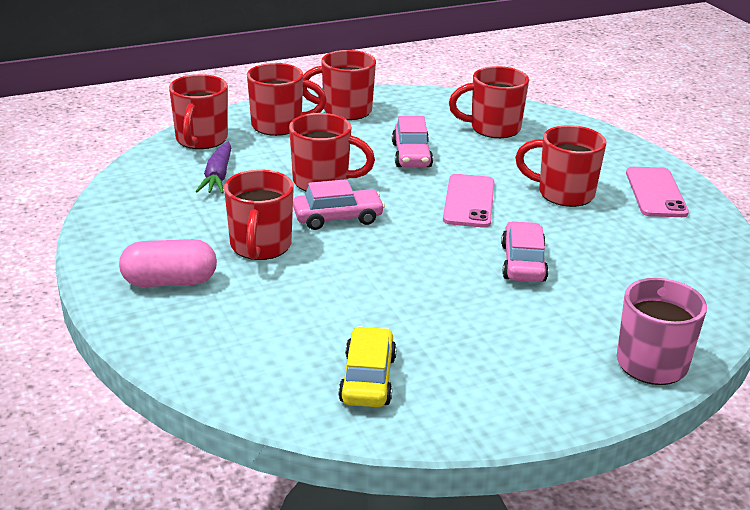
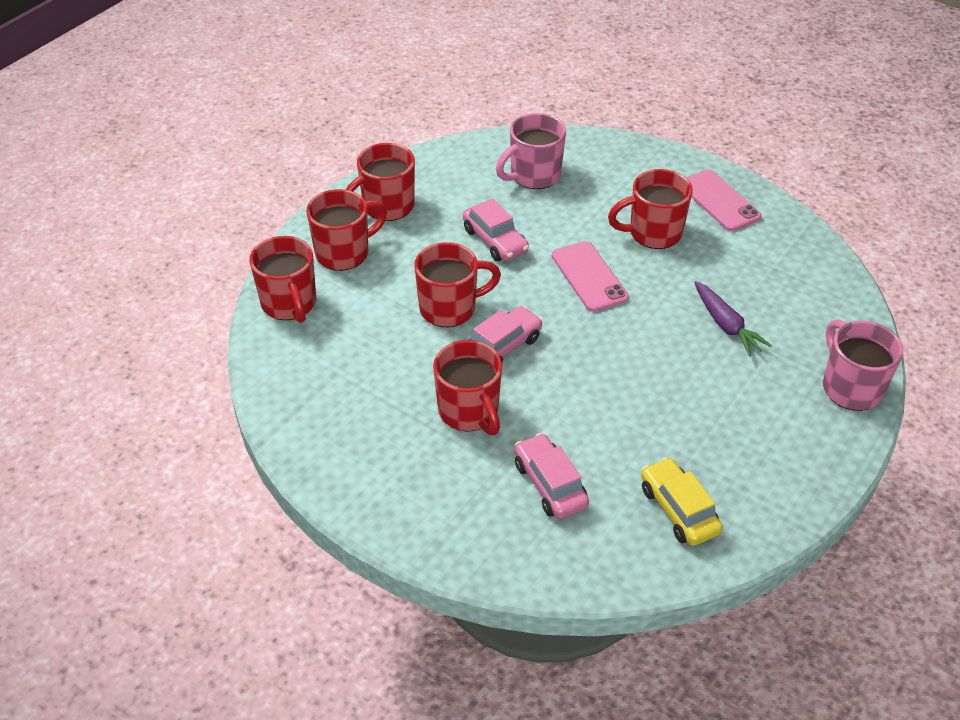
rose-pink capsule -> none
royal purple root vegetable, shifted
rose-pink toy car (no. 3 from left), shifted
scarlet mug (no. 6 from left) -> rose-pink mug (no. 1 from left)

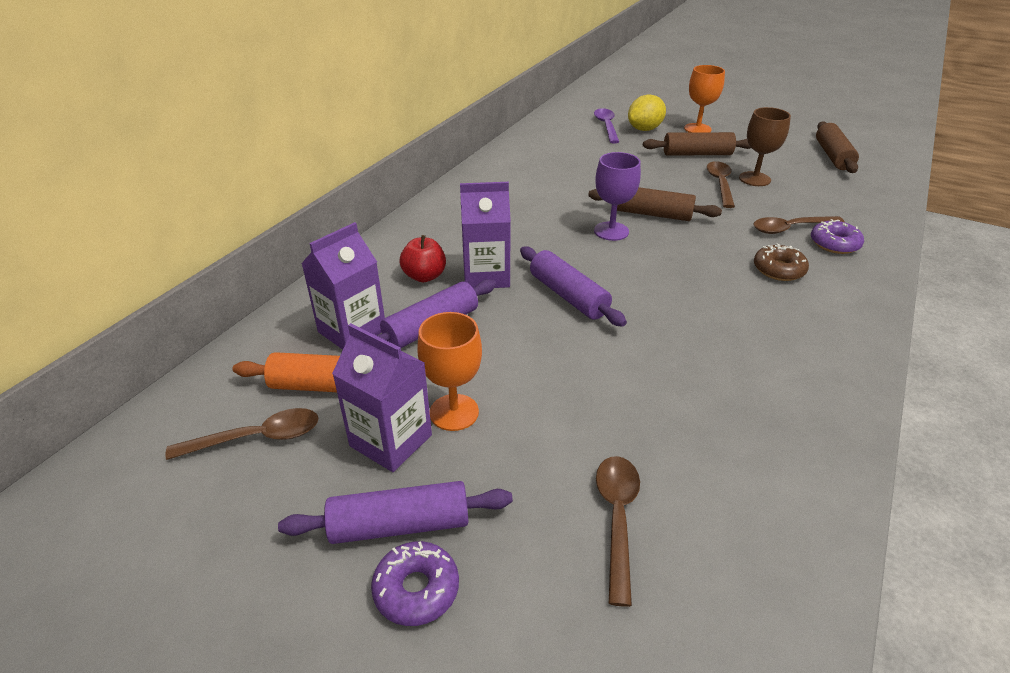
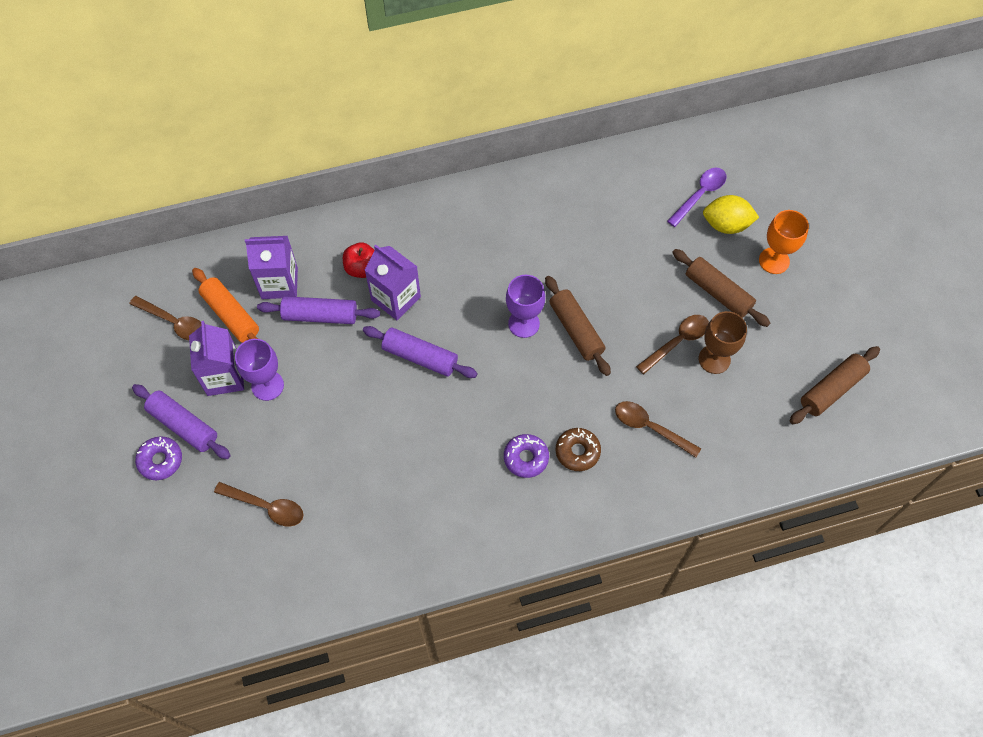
royal purple doughnut (no. 2 from left), shifted
orange goblet (no. 1 from left) -> royal purple goblet (no. 1 from left)
royal purple rolling pin (no. 3 from left), 75 degrees counterclockwise
dark brown teaspoon (no. 2 from left), 60 degrees clockwise

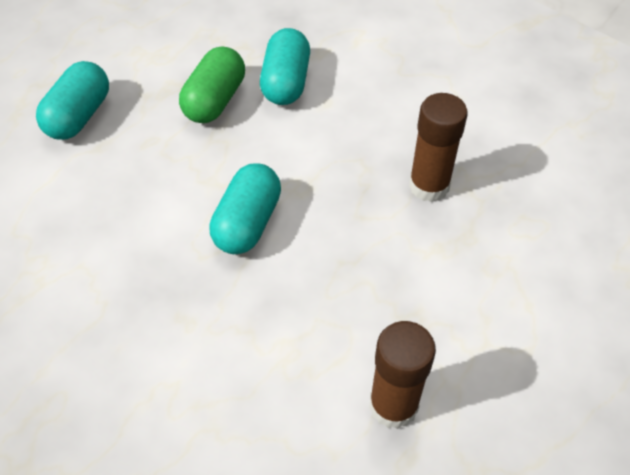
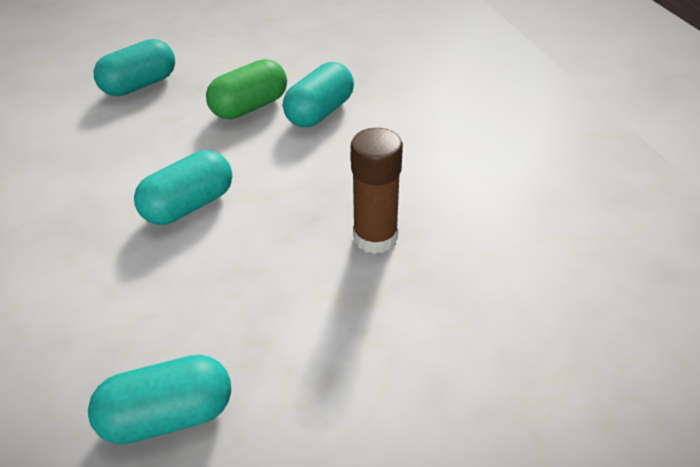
dark brown stick of glue (no. 1 from left) -> aqua capsule (no. 2 from left)

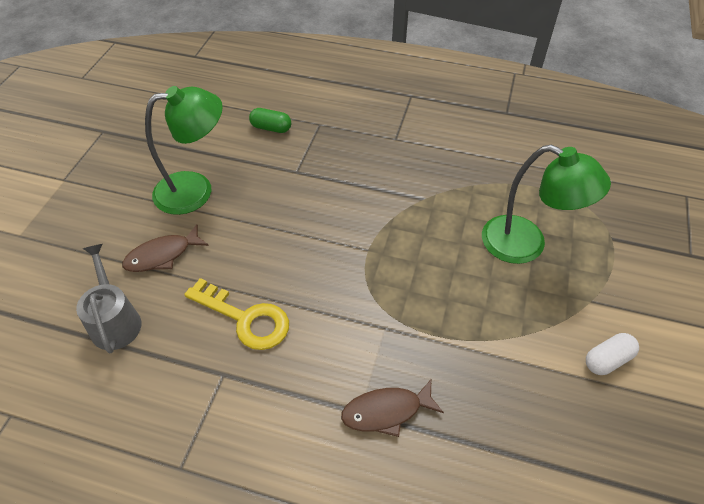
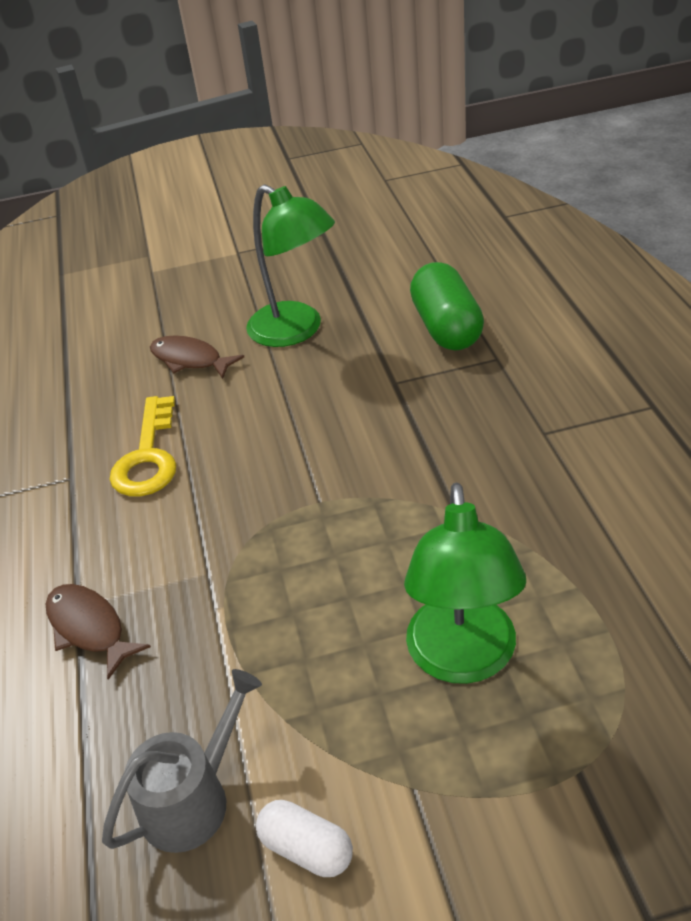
grey sprinkling can, shifted
leaf-green capsule, x1.82

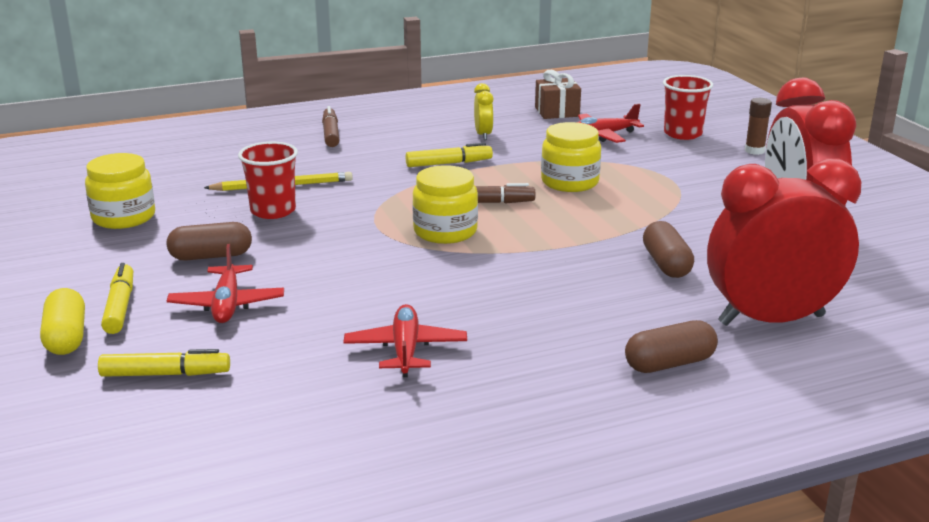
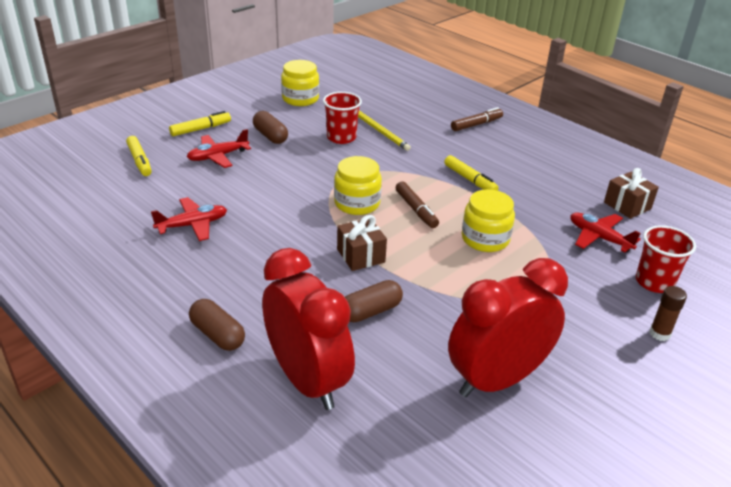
bright yellow capsule -> none
bright yellow bedside clock -> none
none -> dark brown gift (no. 1 from left)

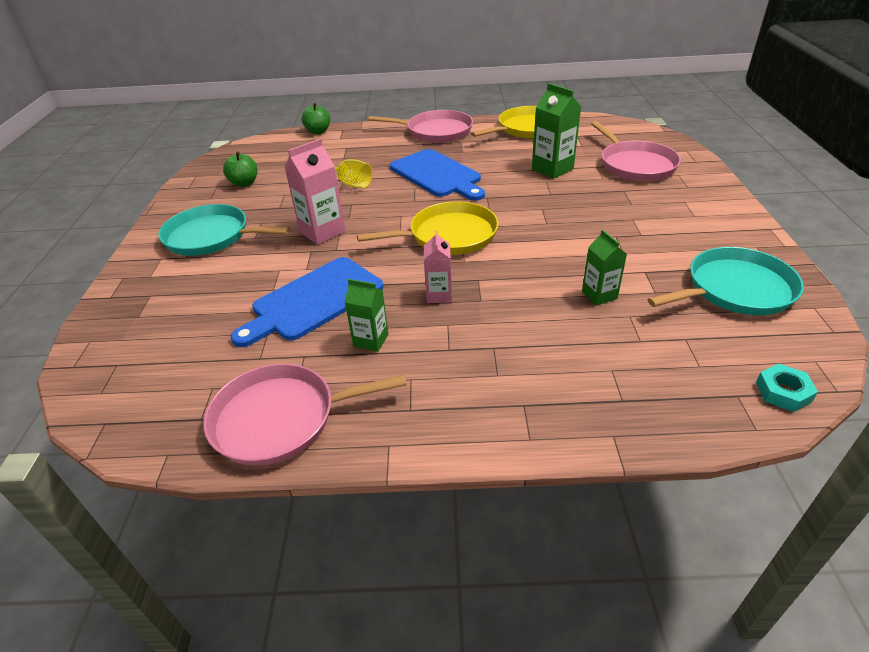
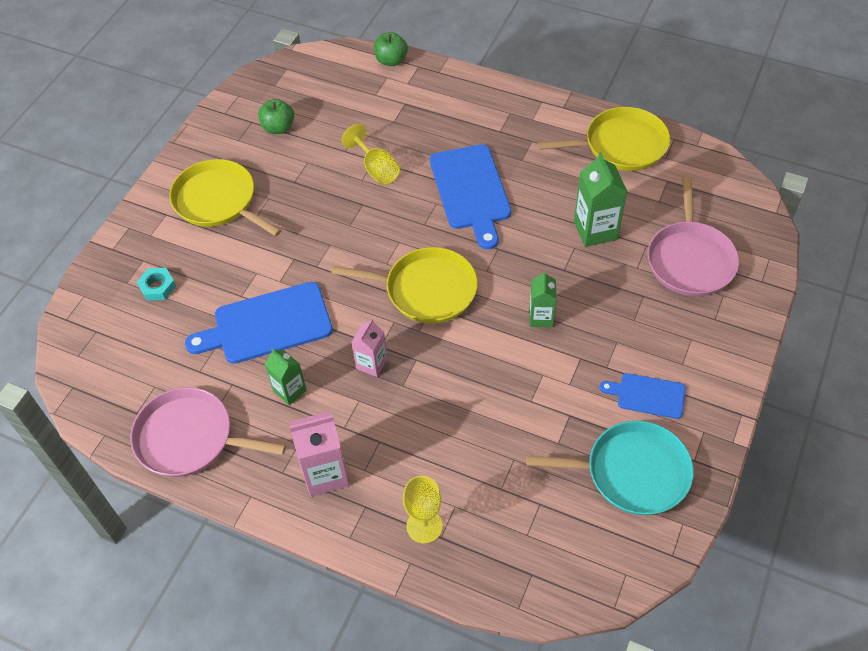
rose-pink pan (no. 2 from left) -> none
none -> bright yellow goblet (no. 2 from left)
none -> cobalt bread board (no. 3 from left)
rose-pink juice carton (no. 1 from left), shifted
leaf-green juice carton (no. 3 from left in the first image) -> leaf-green juice carton (no. 2 from left), shifted
aqua hex nut, shifted
aqua pan (no. 1 from left) -> bright yellow pan (no. 1 from left)

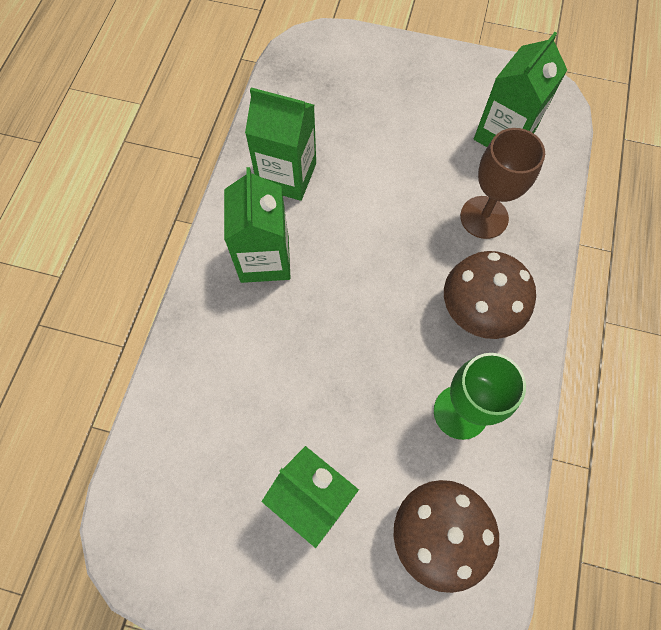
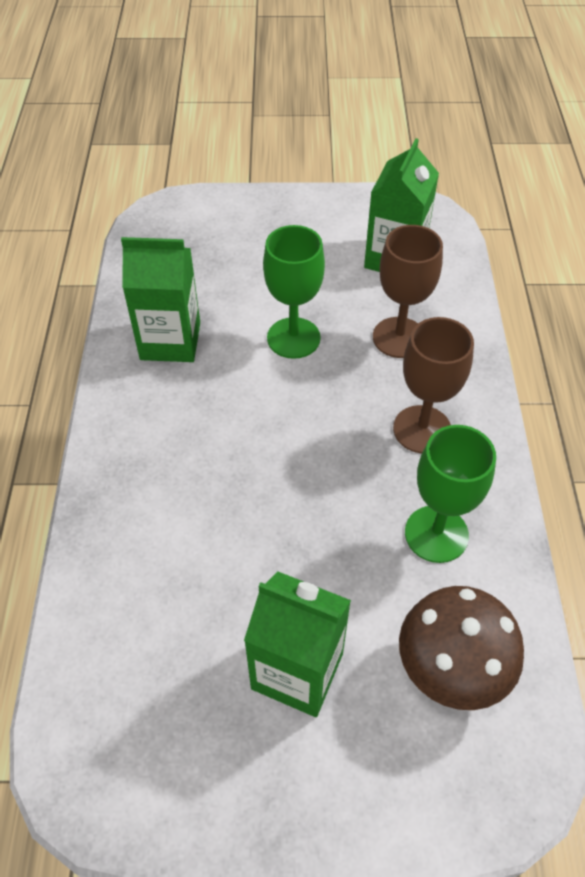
leaf-green juice carton (no. 1 from left) -> none
none -> leaf-green goblet (no. 1 from left)
dark brown fungus (no. 2 from left) -> dark brown goblet (no. 2 from left)

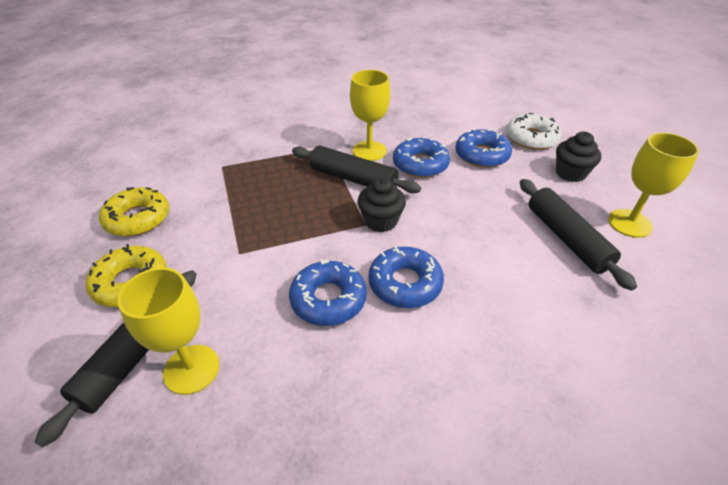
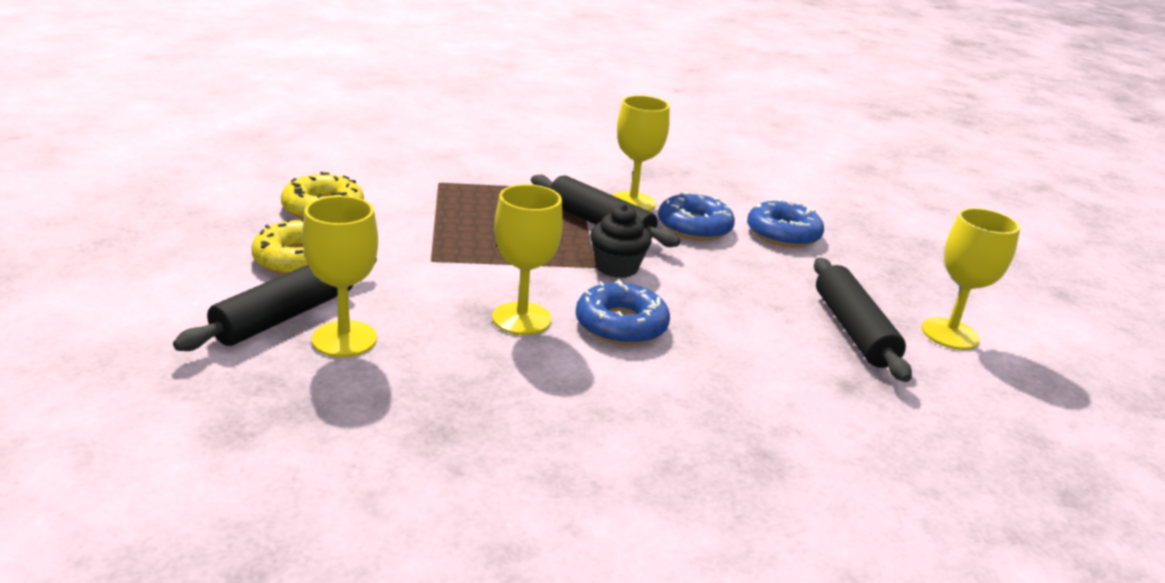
snow-white doughnut -> none
ebony muffin (no. 2 from left) -> none
cobalt doughnut (no. 1 from left) -> bright yellow goblet (no. 2 from left)

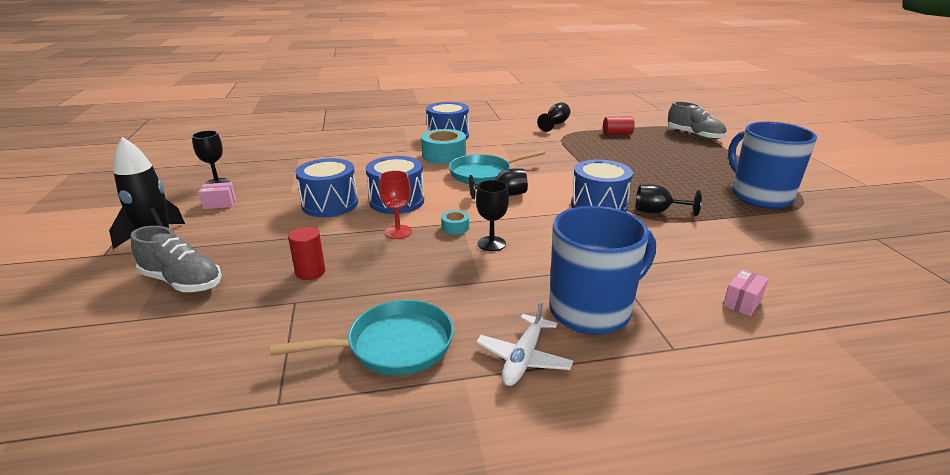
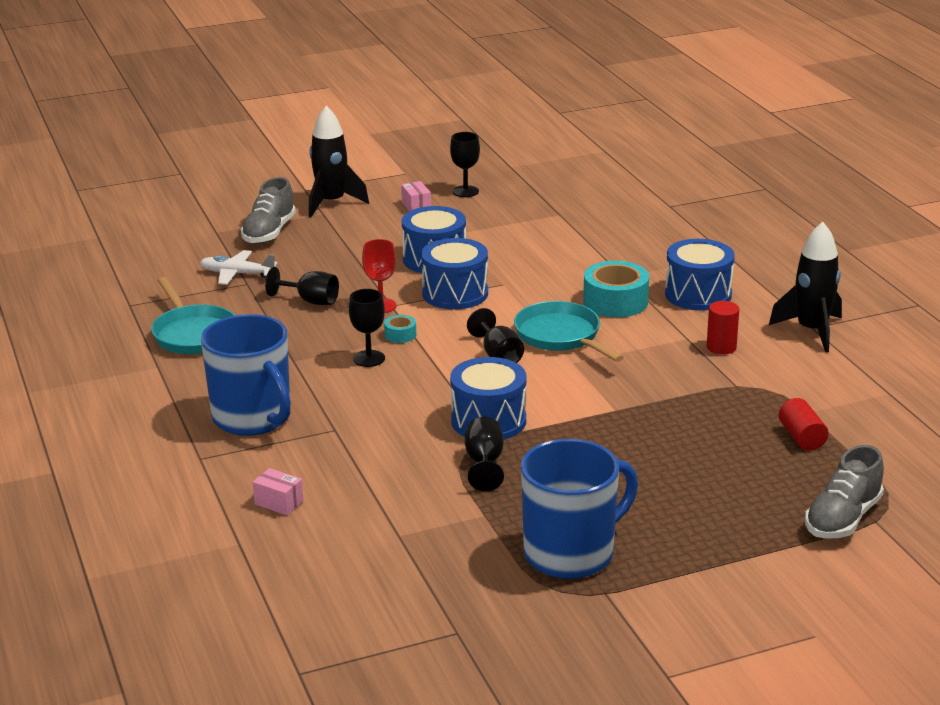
none -> ebony rocket (no. 2 from left)
scarlet cylinder (no. 1 from left), shifted
snow-white aeroplane, shifted
ebony goblet (no. 4 from left in the first image) -> ebony goblet (no. 1 from left), shifted

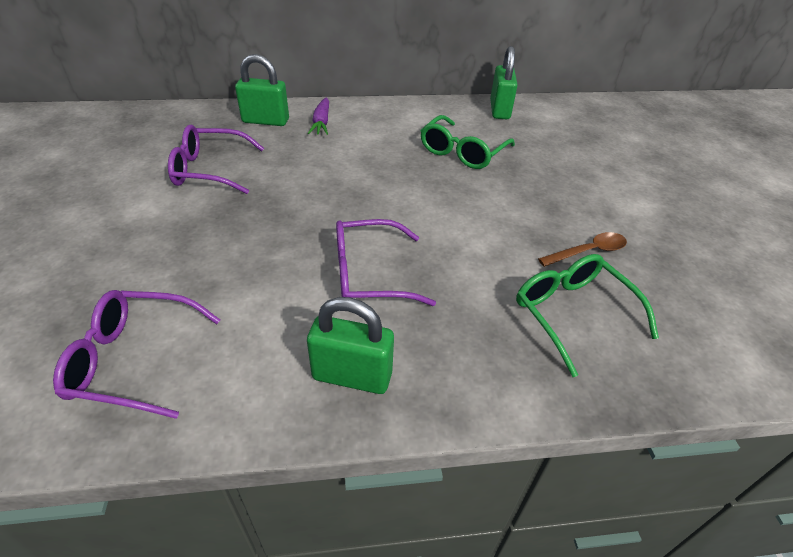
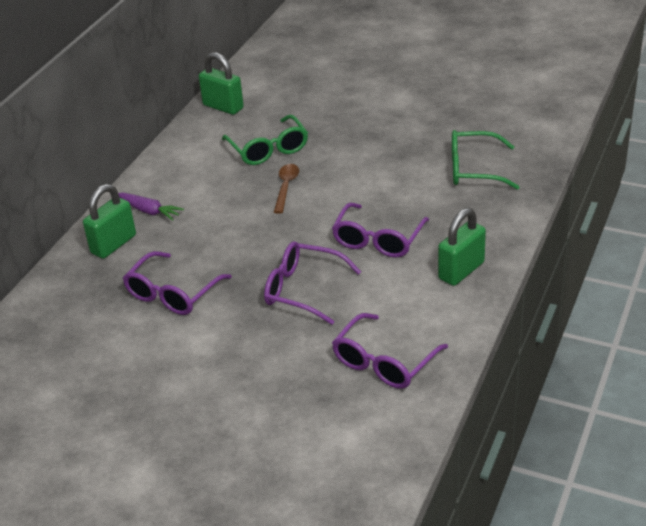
none -> royal purple eyeglasses (no. 2 from left)
dark brown teaspoon, shifted

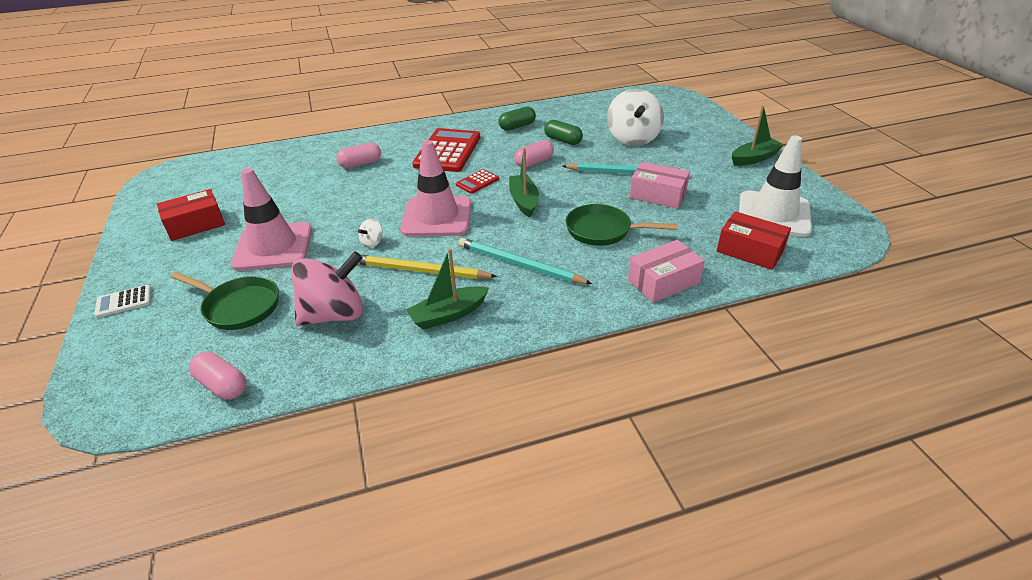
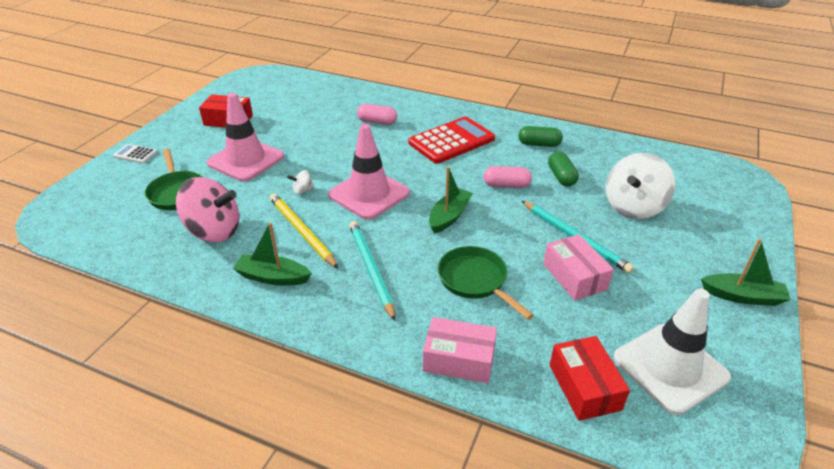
rose-pink capsule (no. 1 from left) -> none
scarlet pocket calculator (no. 2 from left) -> none

